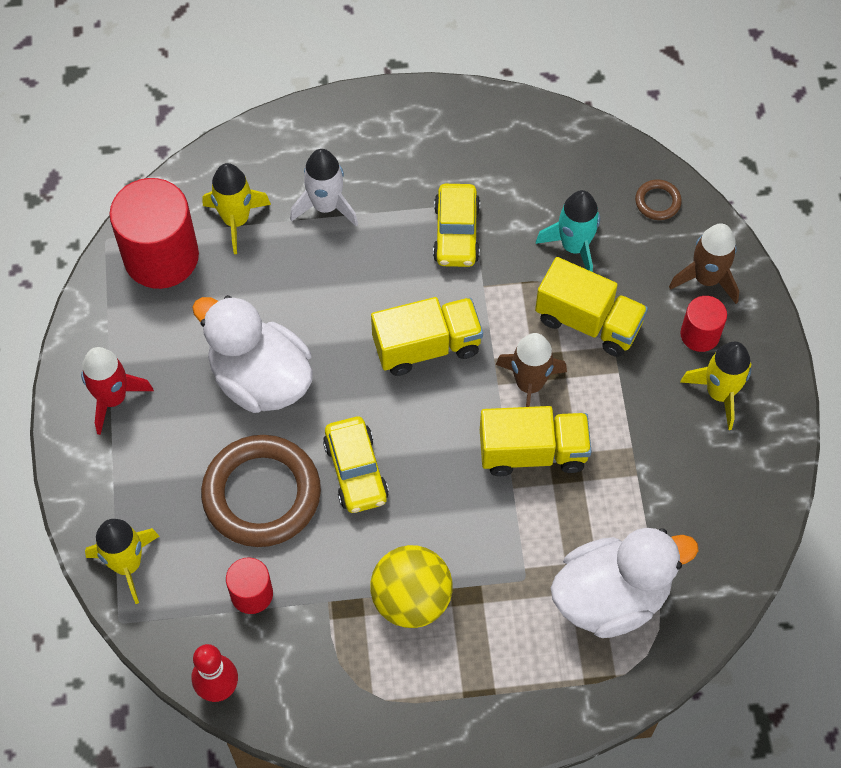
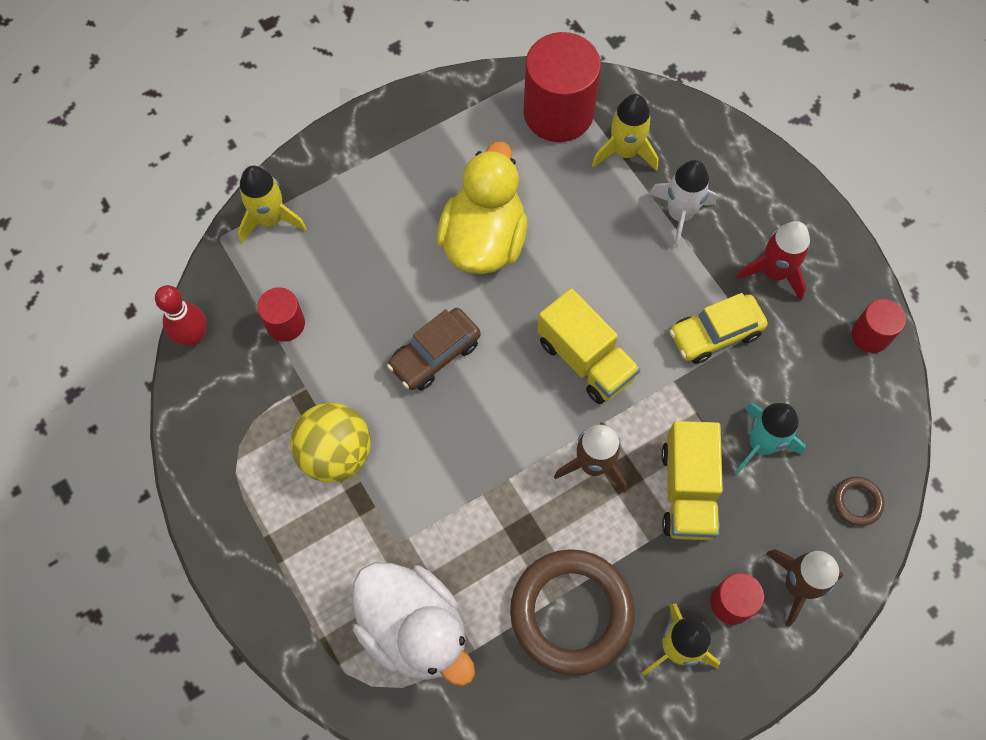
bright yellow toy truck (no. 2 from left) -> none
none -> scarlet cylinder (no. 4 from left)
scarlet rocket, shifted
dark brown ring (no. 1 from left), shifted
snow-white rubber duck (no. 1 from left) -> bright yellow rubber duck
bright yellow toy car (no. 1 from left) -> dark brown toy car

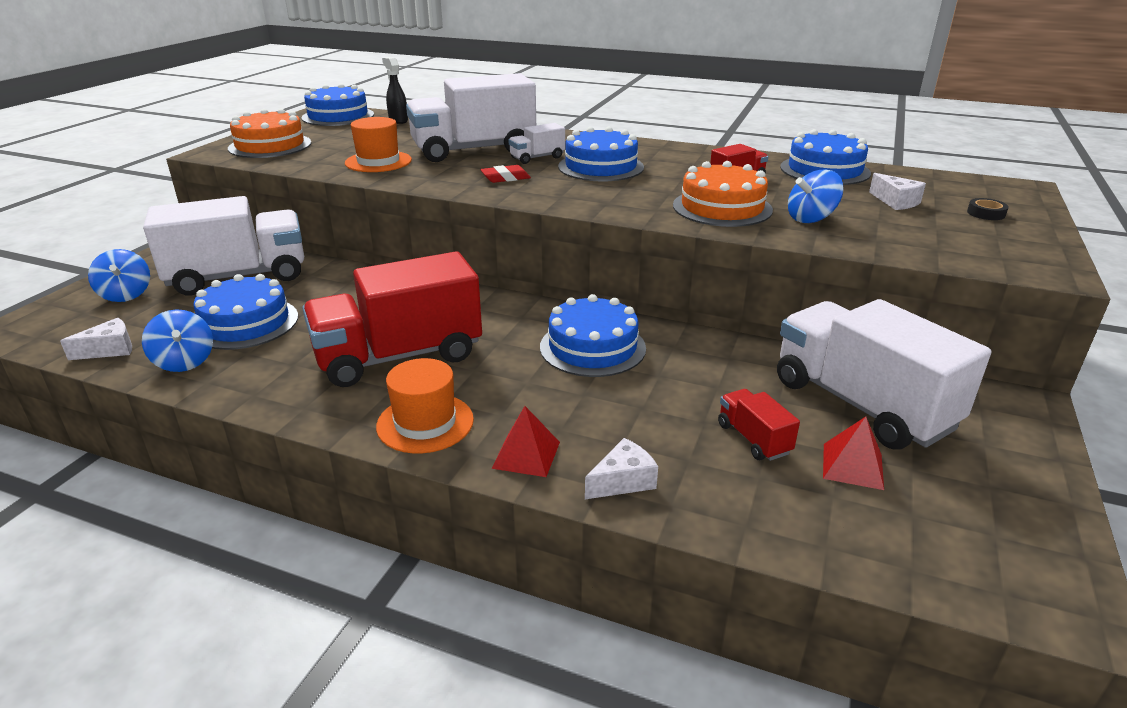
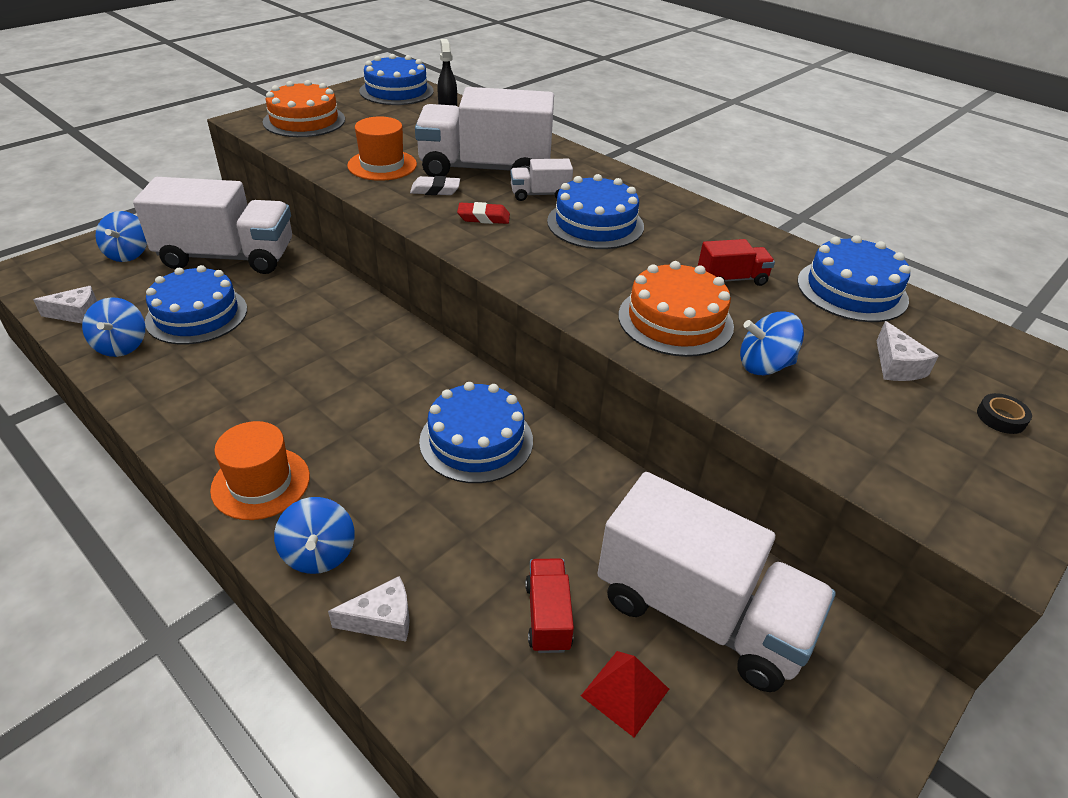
scarlet toy truck (no. 1 from left) -> none
none -> snow-white pencil eraser
scarlet solid pyramid (no. 1 from left) -> cobalt whirligig (no. 3 from left)
snow-white toy truck (no. 4 from left), 135 degrees clockwise

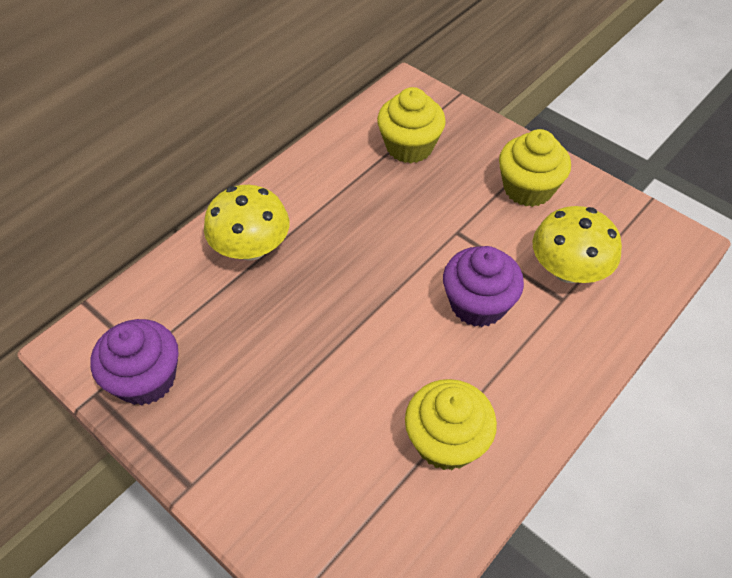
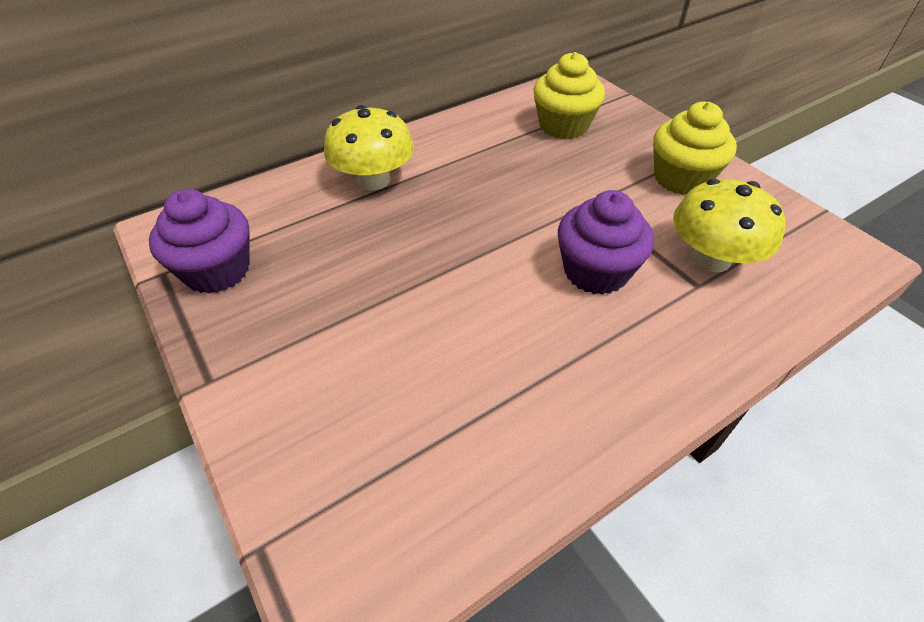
bright yellow muffin (no. 2 from left) -> none

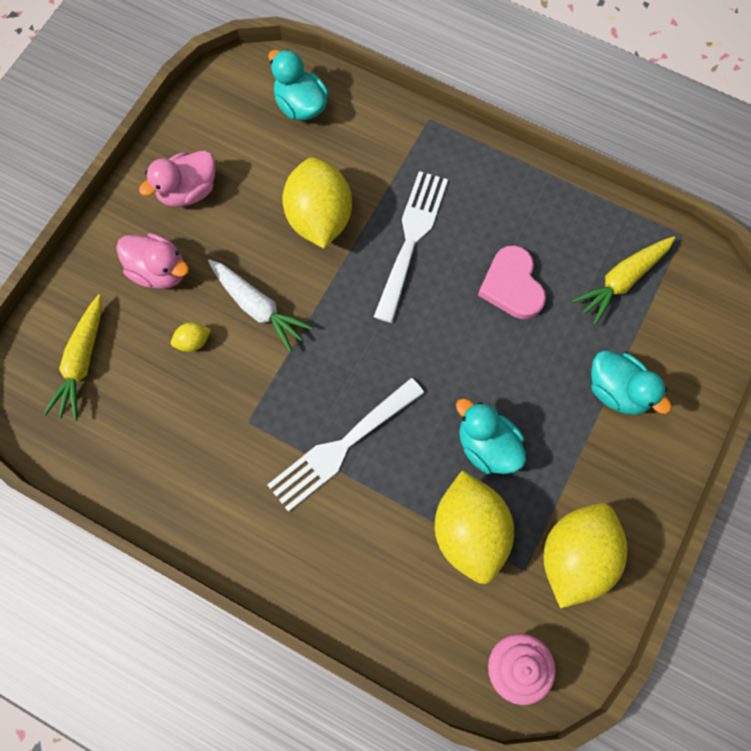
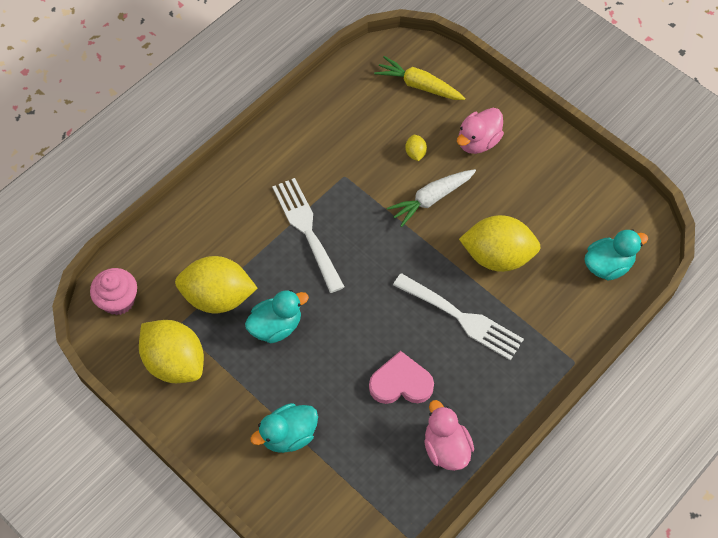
bright yellow root vegetable (no. 2 from left) -> none
rose-pink rubber duck (no. 2 from left in the first image) -> rose-pink rubber duck (no. 1 from left), shifted

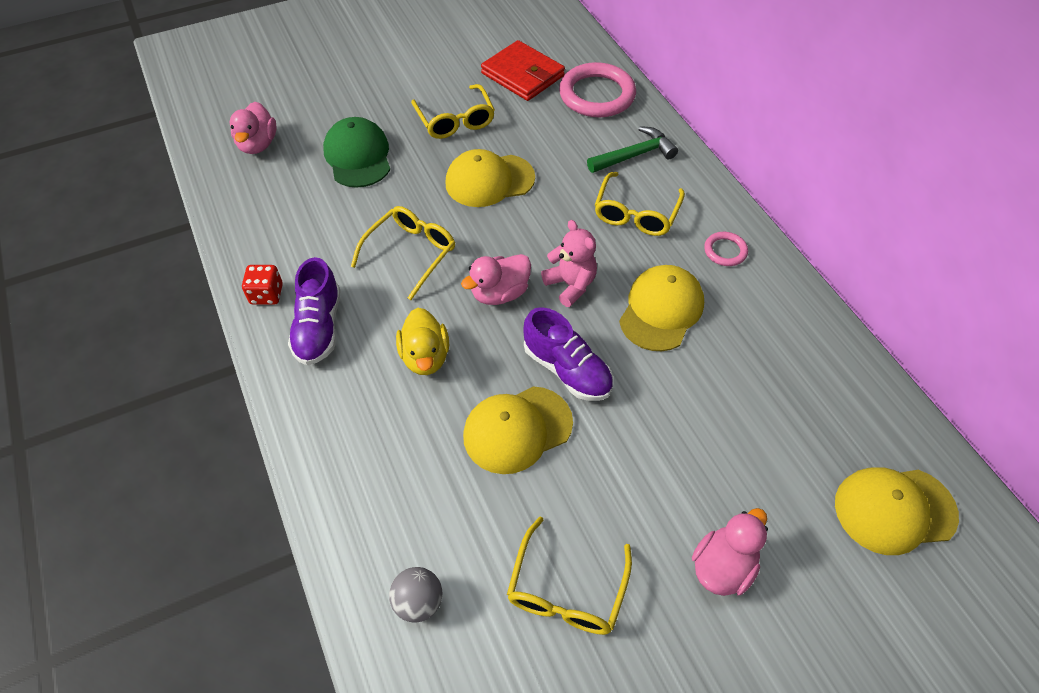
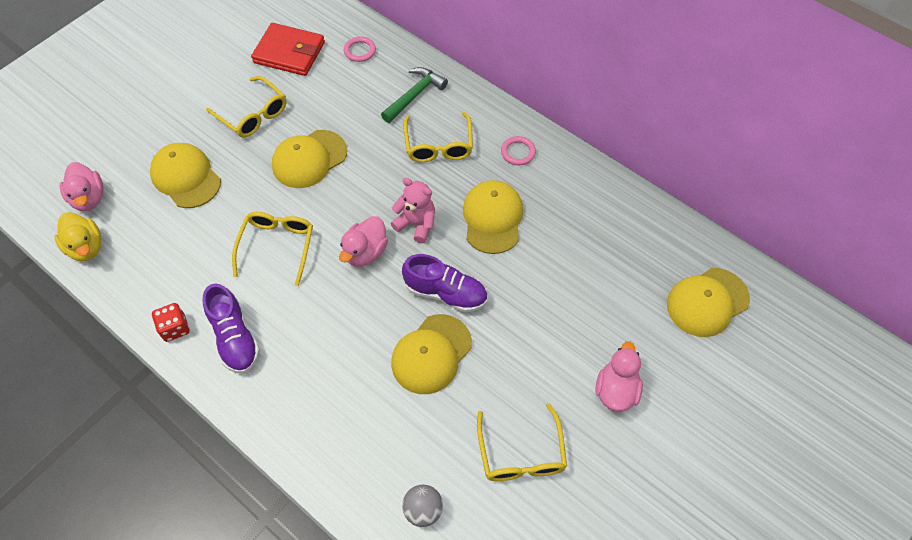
bright yellow rubber duck, shifted
leaf-green peaked cap -> bright yellow peaked cap (no. 1 from left)
rose-pink ring (no. 1 from left), x0.48

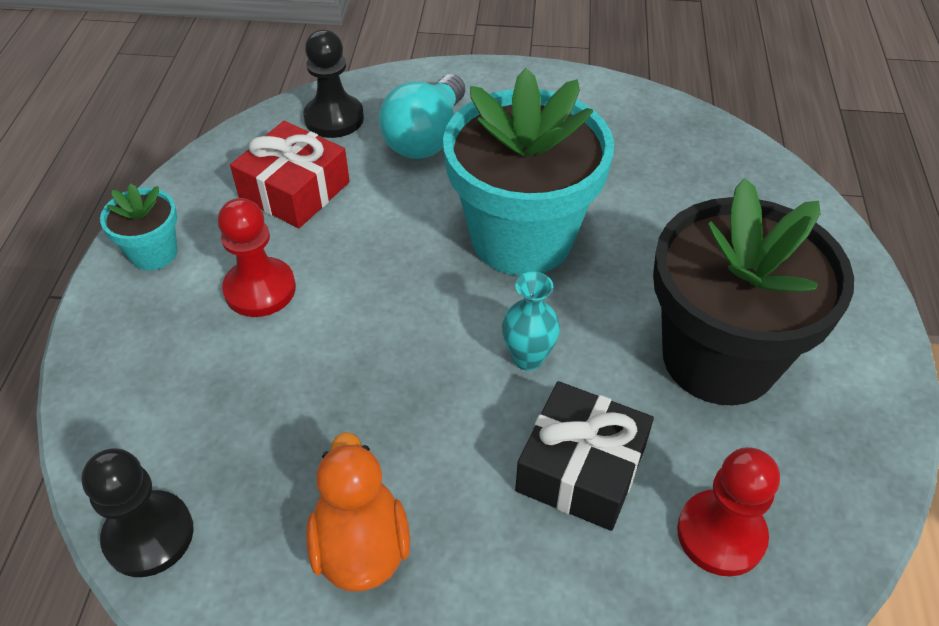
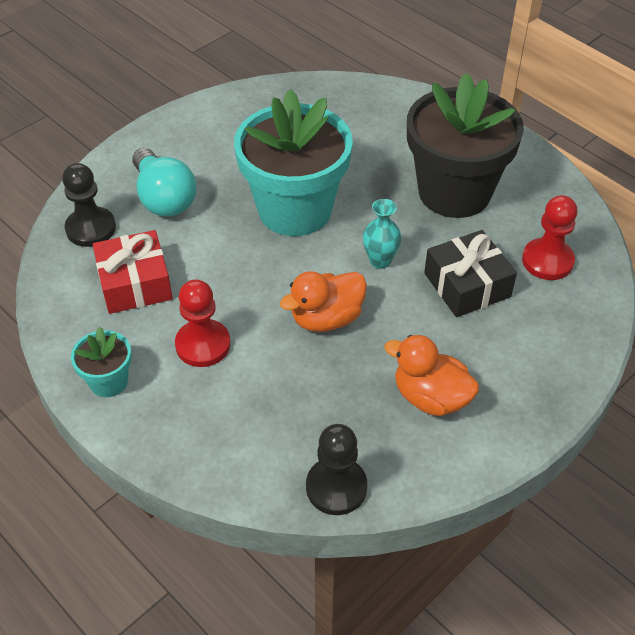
none -> orange rubber duck (no. 1 from left)

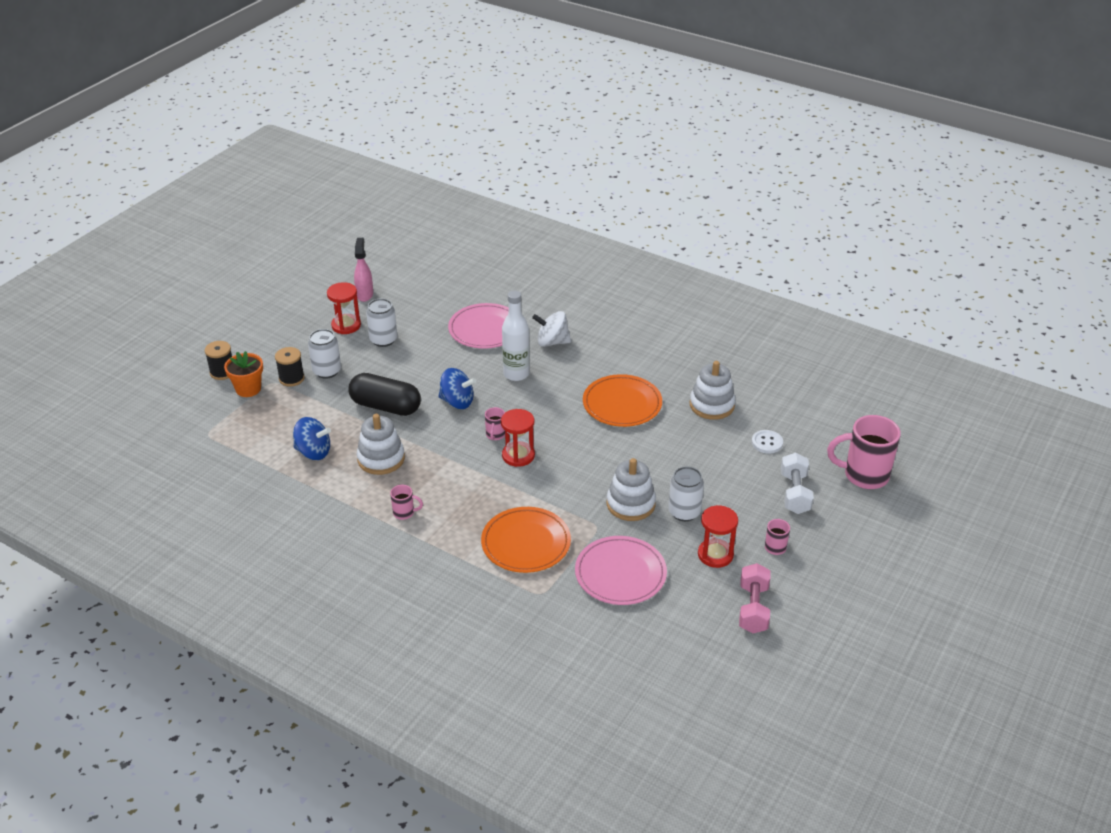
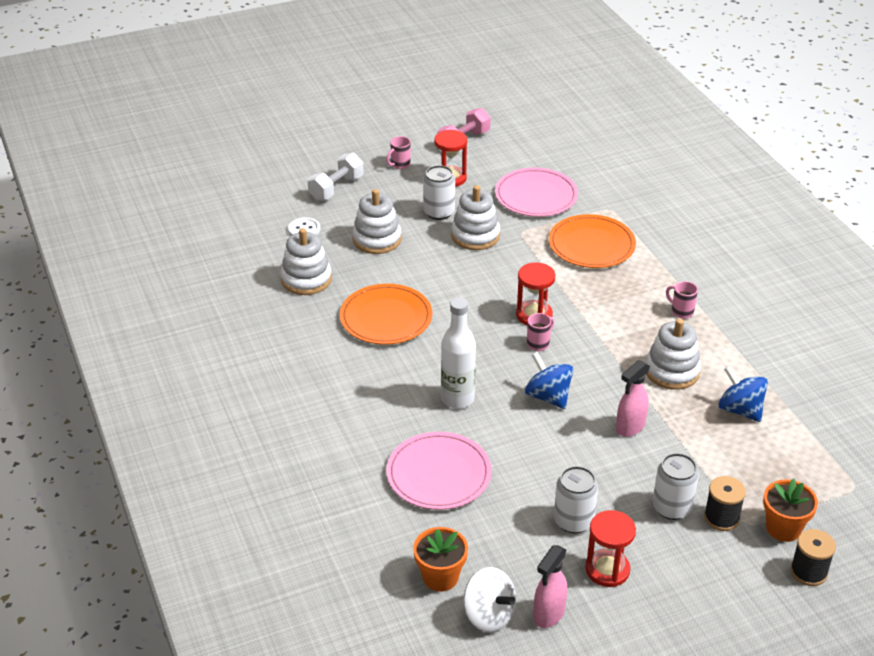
rose-pink mug (no. 4 from left) -> none
none -> snow-white stacking rings (no. 2 from left)
none -> orange plant pot (no. 1 from left)
snow-white whirligig, shifted
ebony capsule -> rose-pink sprayer (no. 2 from left)

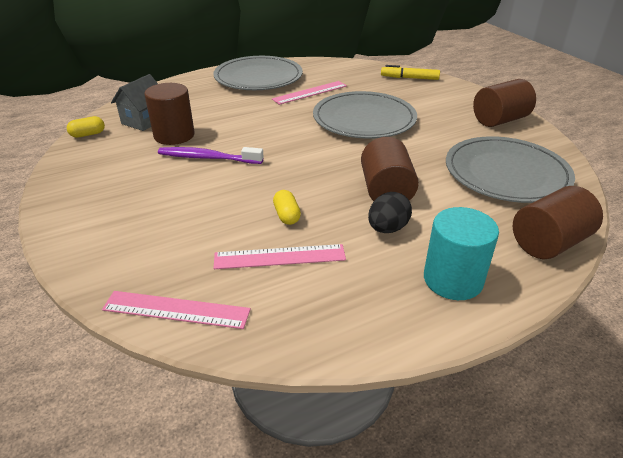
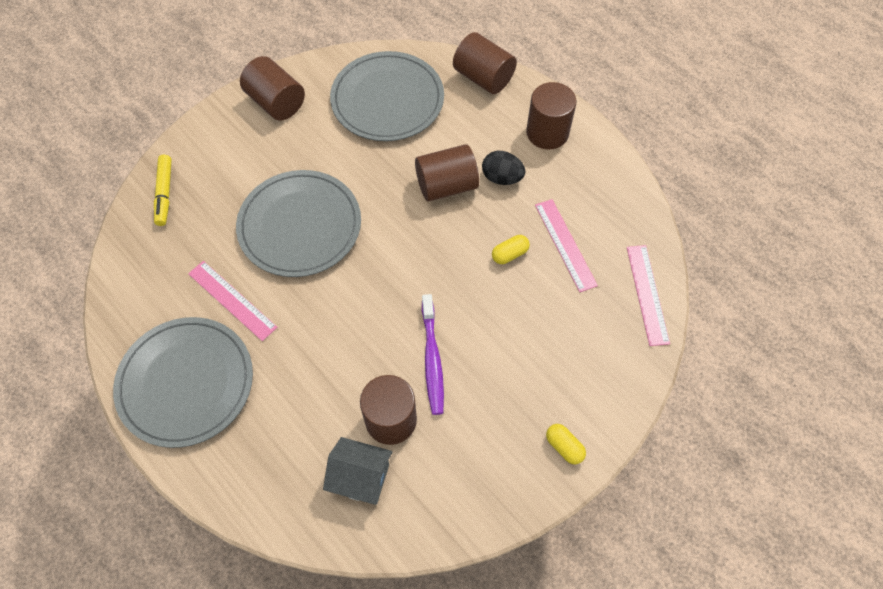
bright yellow capsule (no. 1 from left in the first image) -> bright yellow capsule (no. 2 from left), shifted
aqua cylinder -> dark brown cylinder (no. 5 from left)

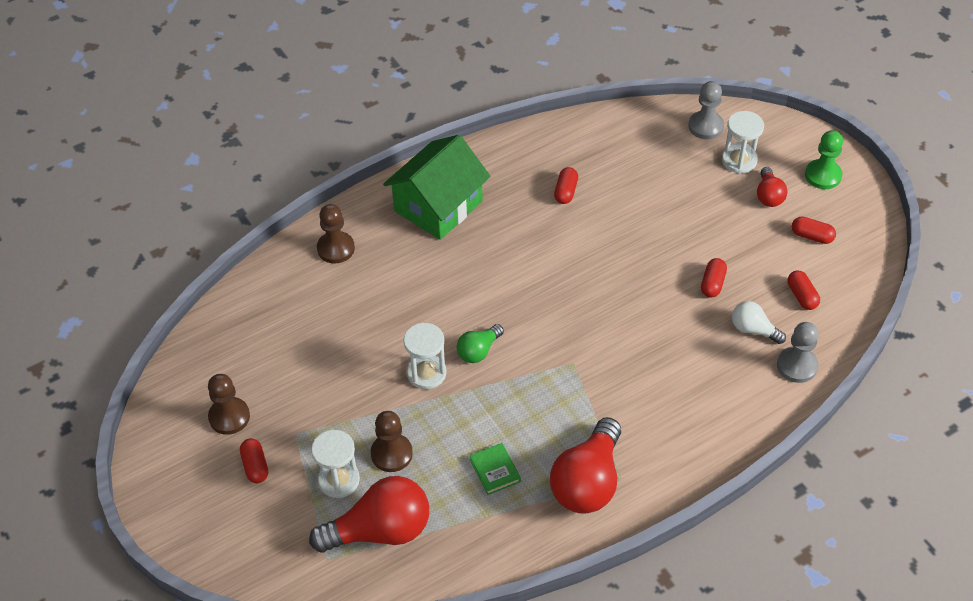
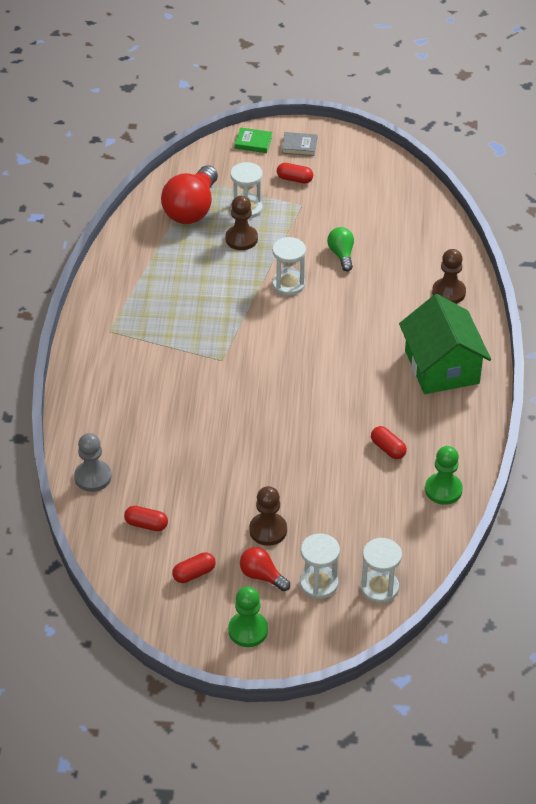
scarlet lightbulb (no. 2 from left) -> none
scarlet capsule (no. 3 from left) -> none
snow-white lightbulb -> none
none -> grey hardback
none -> leaf-green pawn (no. 2 from left)
dark brown pawn (no. 1 from left in the first image) -> dark brown pawn (no. 2 from left), shifted
leaf-green lightbulb, shifted
leaf-green hardback, shifted
grey pawn (no. 1 from left) -> snow-white sandglass (no. 4 from left)

